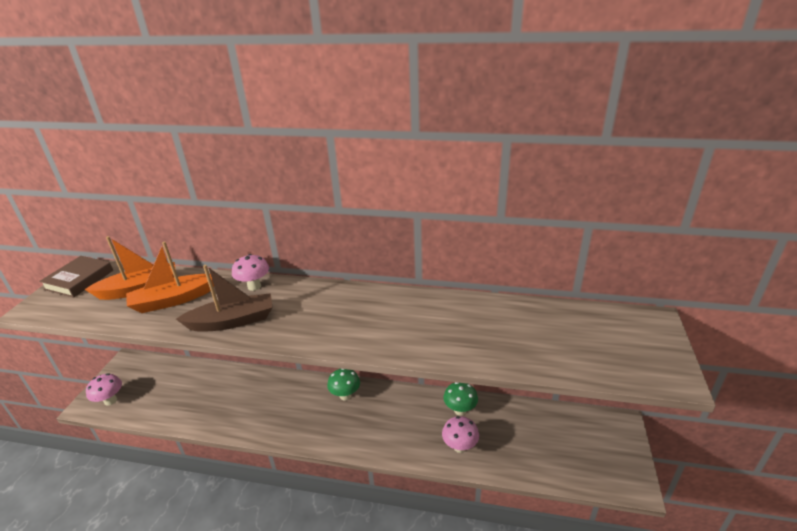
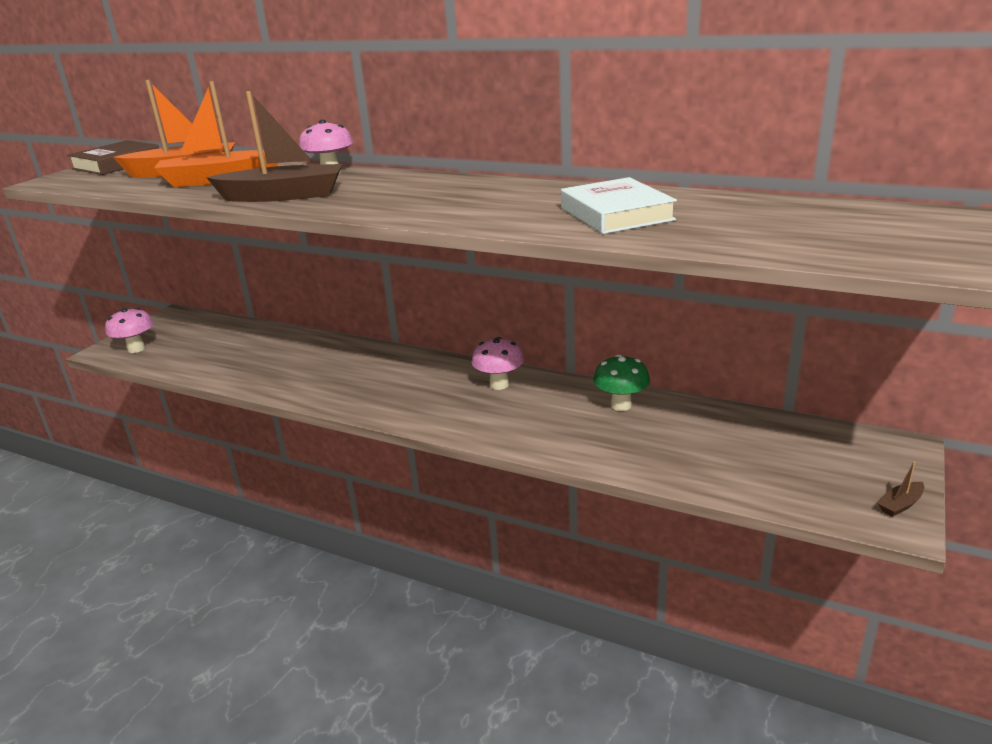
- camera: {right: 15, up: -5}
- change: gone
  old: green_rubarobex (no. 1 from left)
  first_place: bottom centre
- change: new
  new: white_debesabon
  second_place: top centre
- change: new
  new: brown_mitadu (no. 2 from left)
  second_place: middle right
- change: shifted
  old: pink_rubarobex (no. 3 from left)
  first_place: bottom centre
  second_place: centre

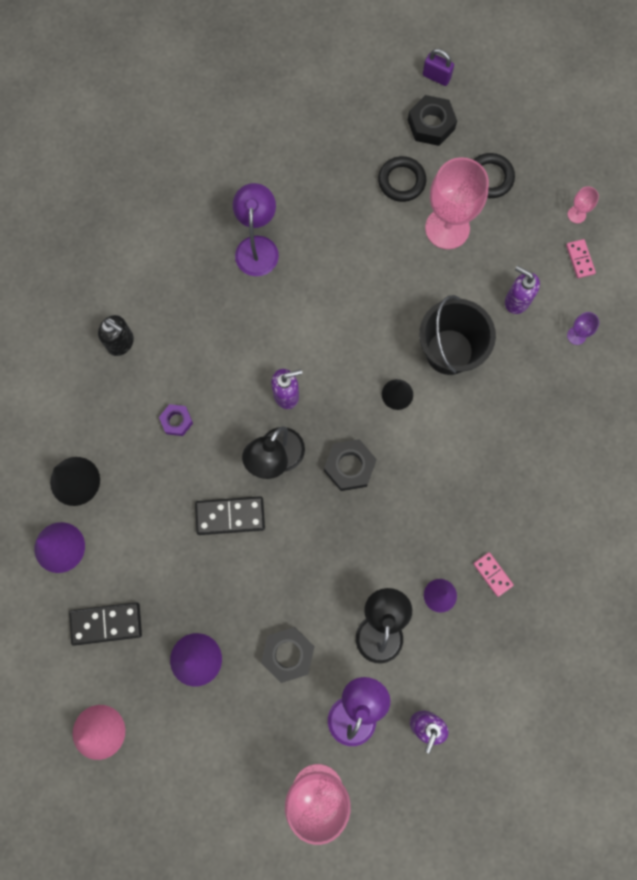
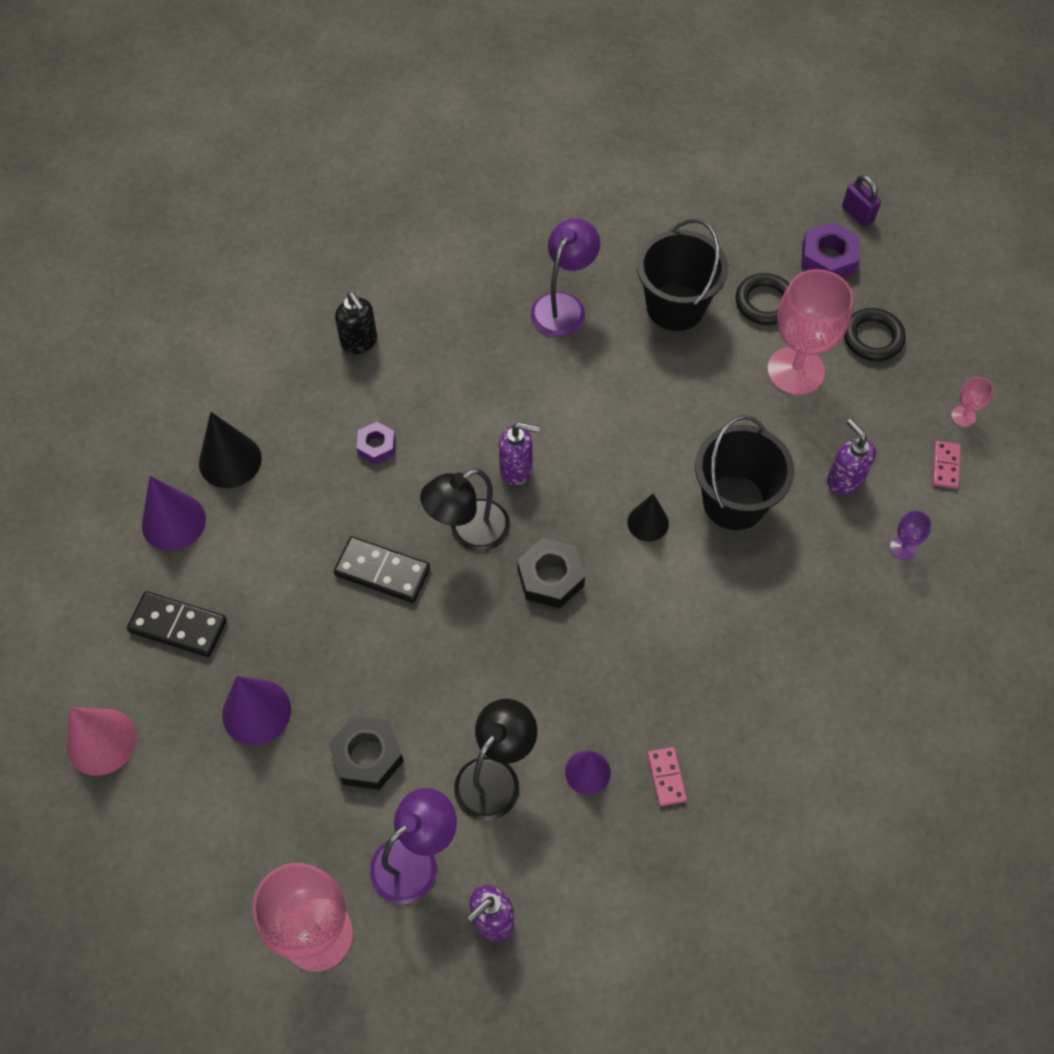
- camera: {right: 25, up: -15}
- change: new
  new: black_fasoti (no. 1 from left)
  second_place: top centre
- change: repainted
  old: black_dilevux (no. 3 from left)
  new: purple_dilevux (no. 2 from left)
  first_place: top right
  second_place: top right

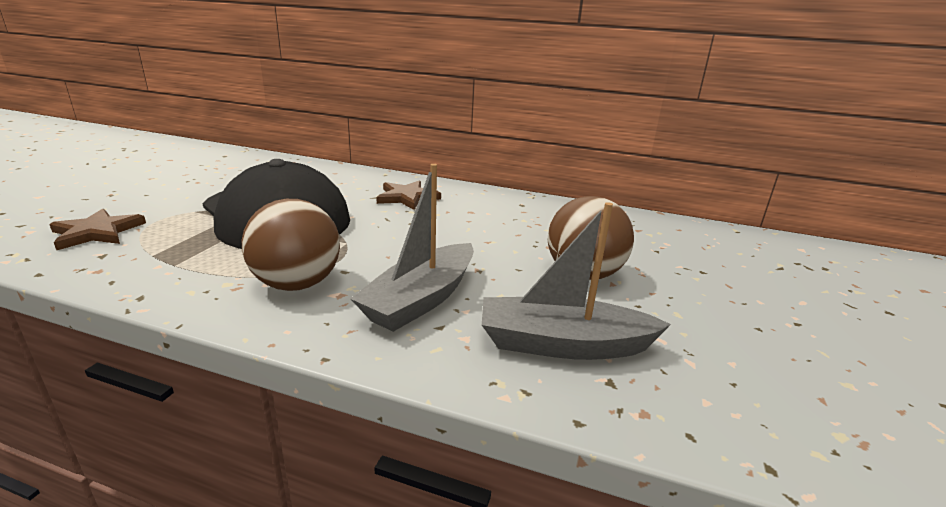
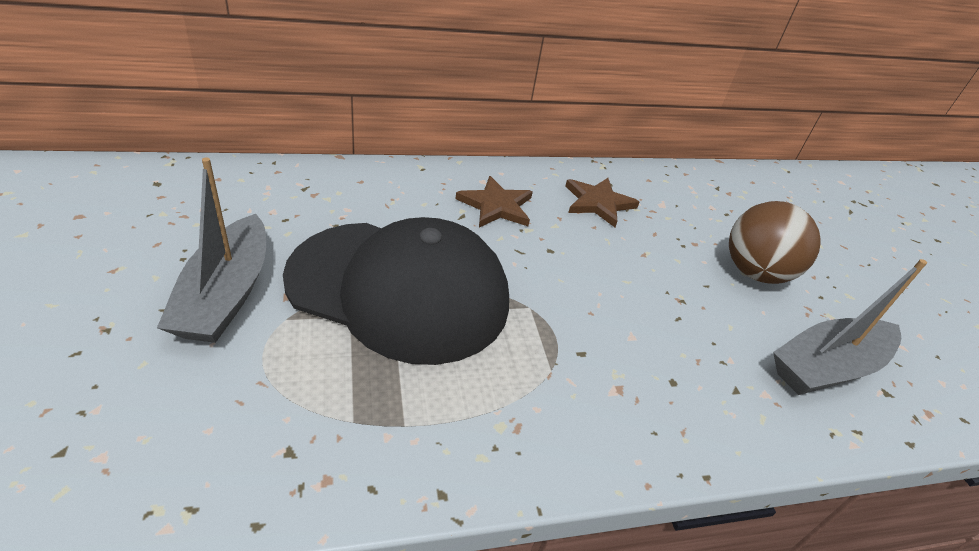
- camera: {right: -35, up: 15}
- change: gone
  old: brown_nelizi (no. 1 from left)
  first_place: middle left
- change: shifted
  old: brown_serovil (no. 1 from left in the first image)
  new: brown_serovil (no. 2 from left)
  first_place: middle left
  second_place: centre
- change: shifted
  old: grey_mitadu (no. 1 from left)
  first_place: centre
  second_place: middle left

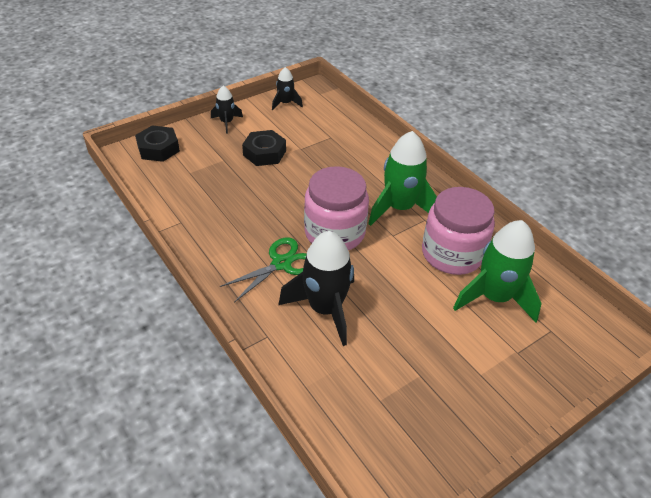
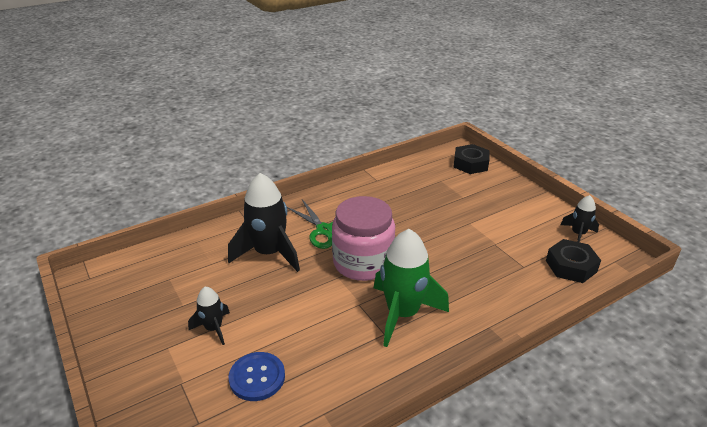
- camera: {right: 95, up: -10}
- change: gone
  old: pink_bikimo (no. 2 from left)
  first_place: middle right
- change: shifted
  old: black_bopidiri (no. 1 from left)
  first_place: top centre
  second_place: bottom left
- change: shifted
  old: black_dilevux (no. 2 from left)
  first_place: top centre
  second_place: middle right
- change: swapped
  old: green_bopidiri (no. 2 from left)
  new: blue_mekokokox
  first_place: middle right
  second_place: bottom centre

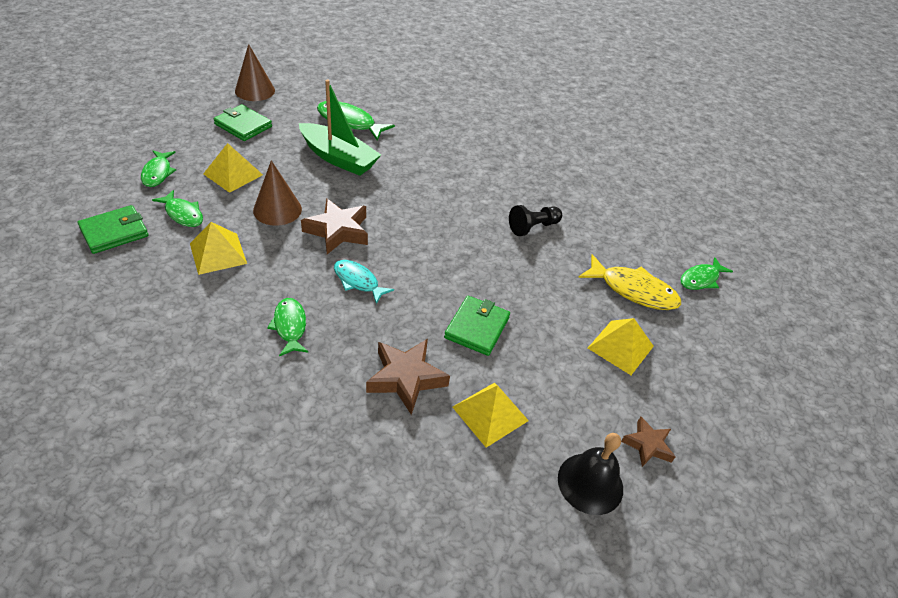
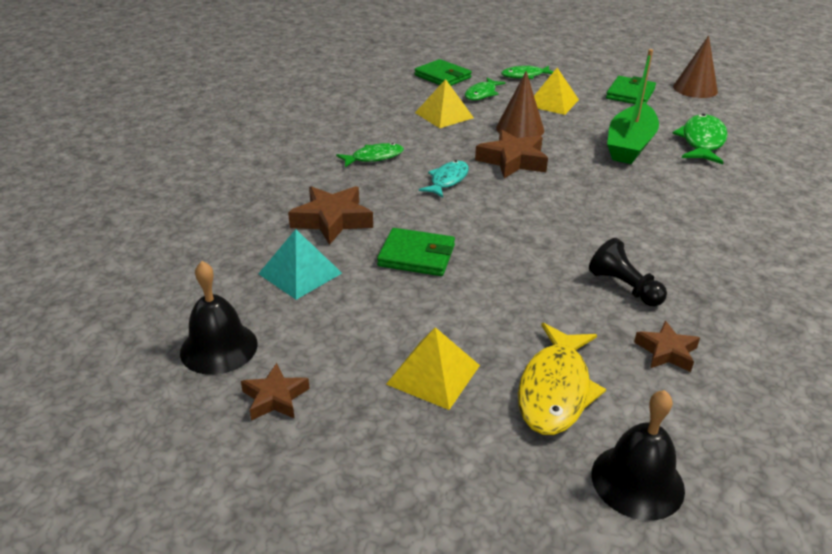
- camera: {right: 85, up: -10}
- change: new
  new: brown_serovil (no. 4 from left)
  second_place: middle right
- change: swapped
  old: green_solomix (no. 5 from left)
  new: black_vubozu (no. 2 from left)
  first_place: middle right
  second_place: bottom right
- change: repainted
  old: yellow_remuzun (no. 3 from left)
  new: turquoise_remuzun
  first_place: bottom centre
  second_place: centre

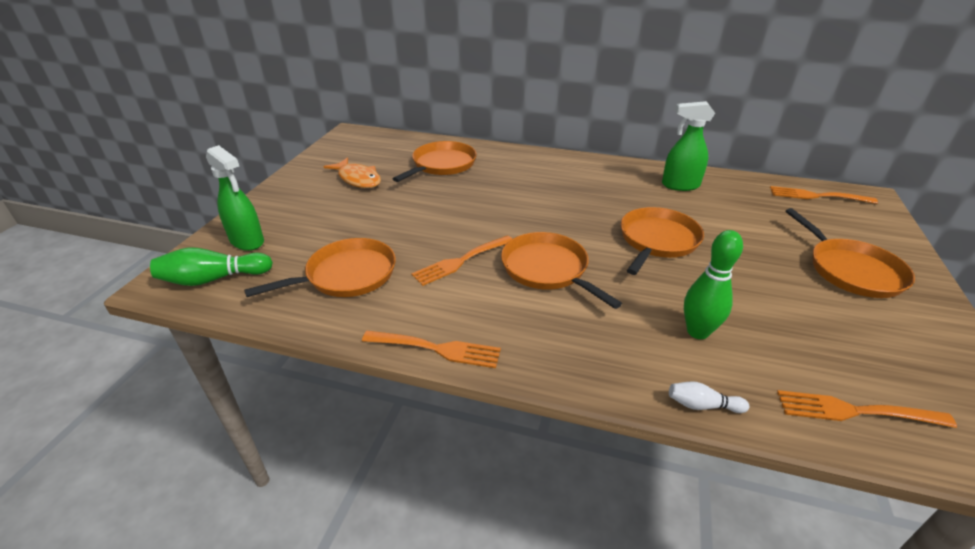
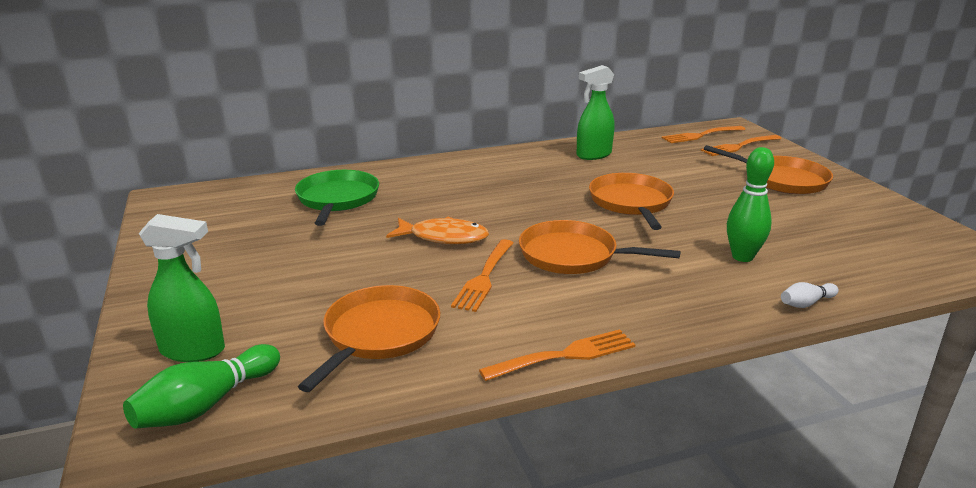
- camera: {right: -35, up: -10}
- change: shifted
  old: orange_solomix
  first_place: top centre
  second_place: centre
- change: shifted
  old: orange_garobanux (no. 4 from left)
  first_place: bottom right
  second_place: top right
- change: repainted
  old: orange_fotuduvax (no. 2 from left)
  new: green_fotuduvax
  first_place: top centre
  second_place: centre

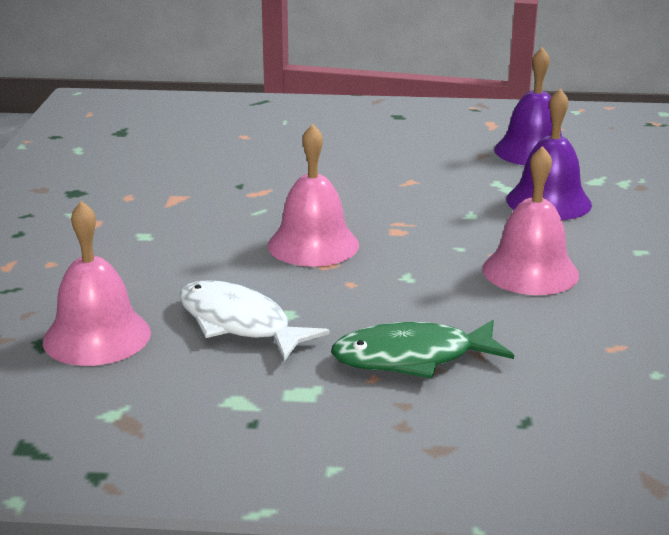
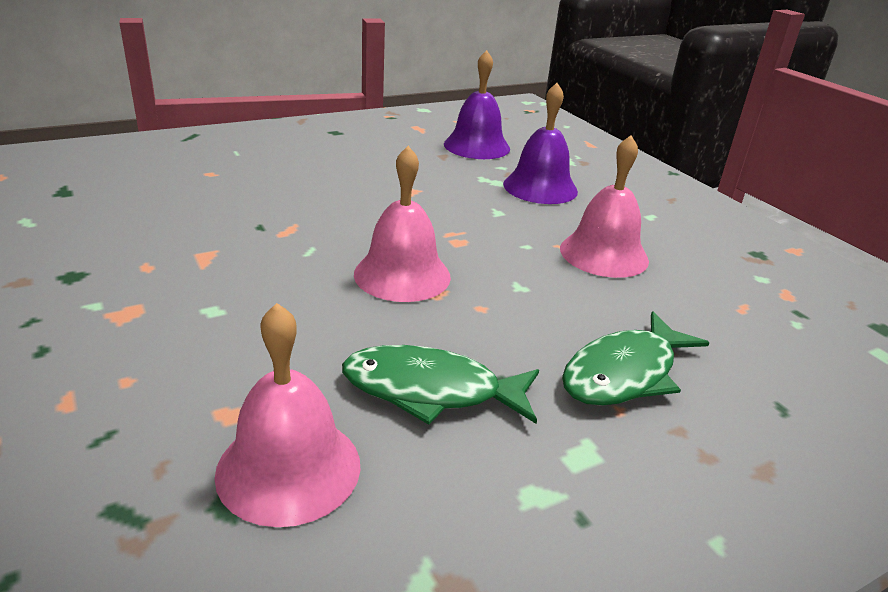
- camera: {right: -35, up: 5}
- change: repainted
  old: white_solomix
  new: green_solomix (no. 1 from left)
  first_place: centre
  second_place: centre

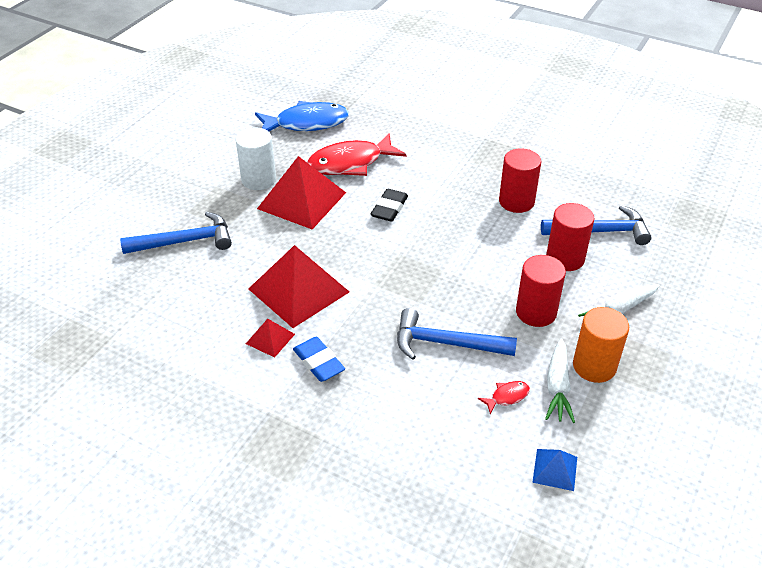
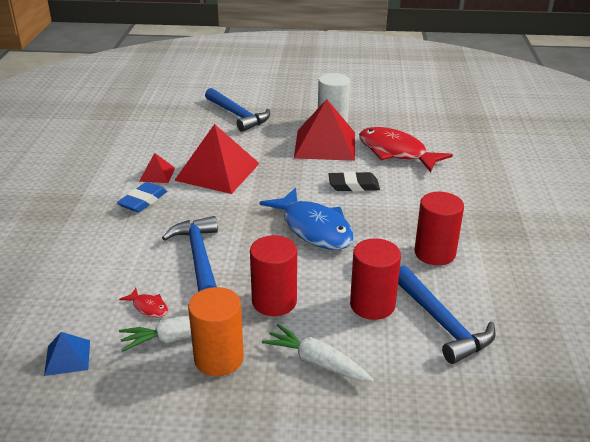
- camera: {right: 65, up: -10}
- change: shifted
  old: blue_solomix
  first_place: top centre
  second_place: centre

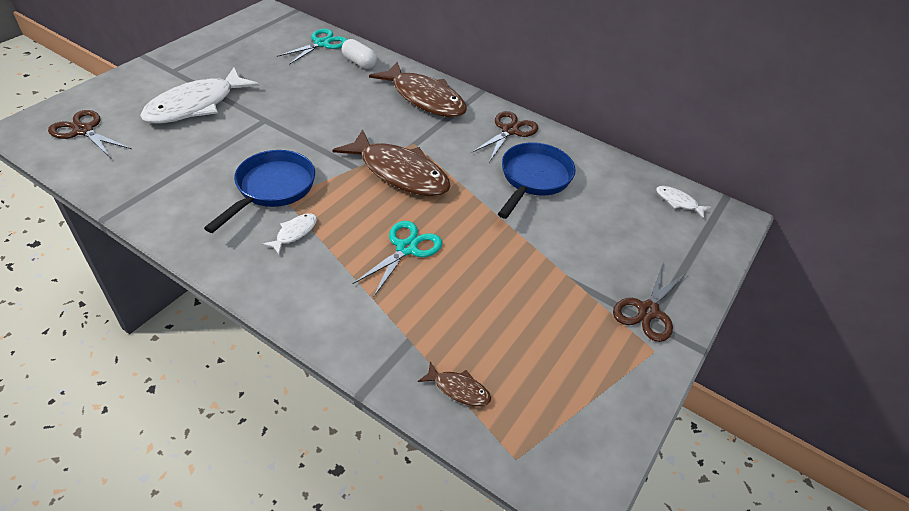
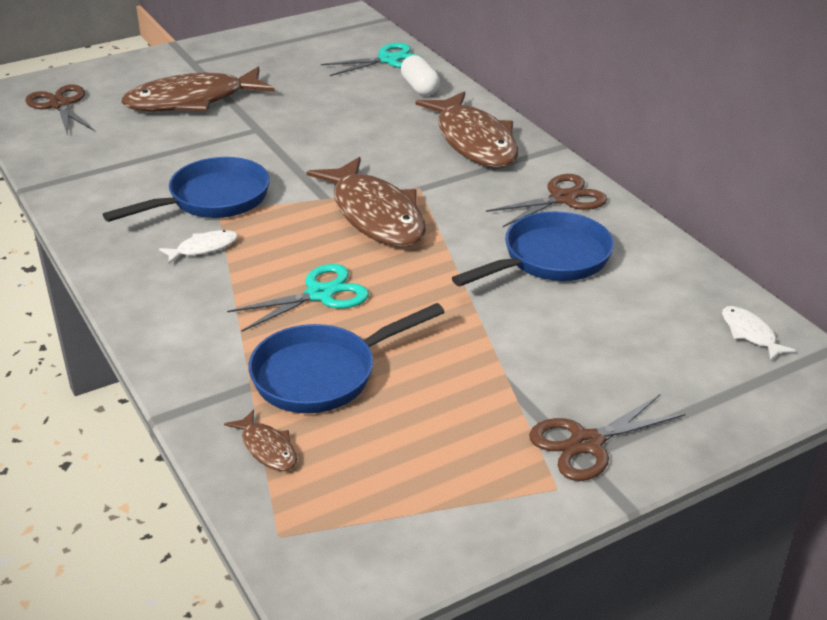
- camera: {right: 30, up: -10}
- change: new
  new: blue_fotuduvax (no. 2 from left)
  second_place: centre
- change: repainted
  old: white_solomix (no. 1 from left)
  new: brown_solomix (no. 1 from left)
  first_place: top left
  second_place: top left

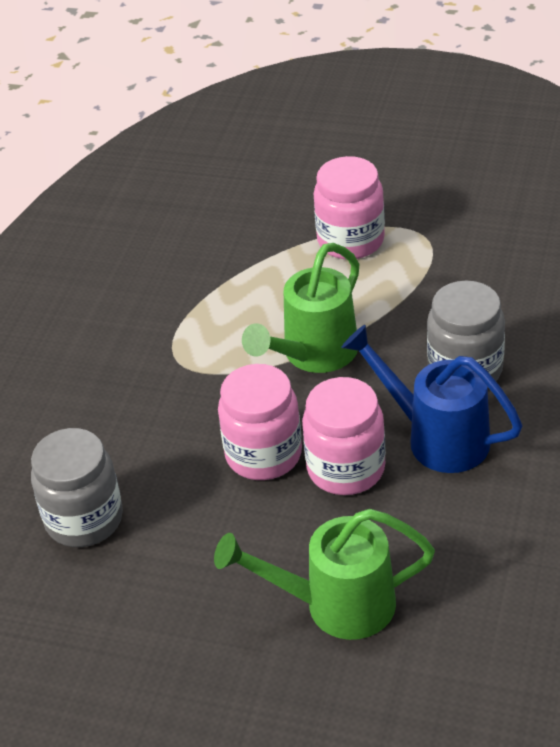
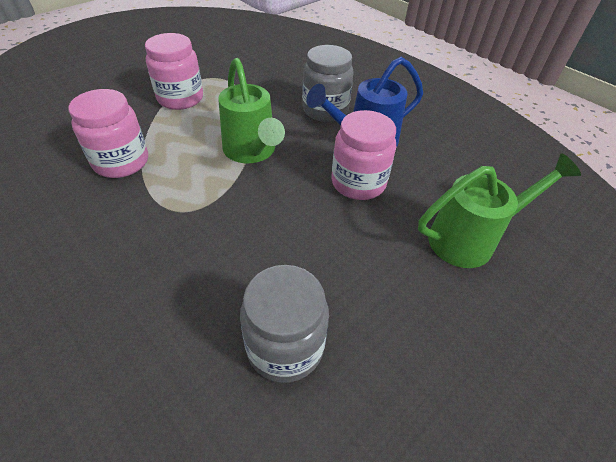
- camera: {right: -65, up: 5}
- change: shifted
  old: pink_bikimo (no. 1 from left)
  first_place: centre
  second_place: top left
- change: rotated
  old: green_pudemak (no. 2 from left)
  first_place: bottom centre
  second_place: middle right
  degrees: -135

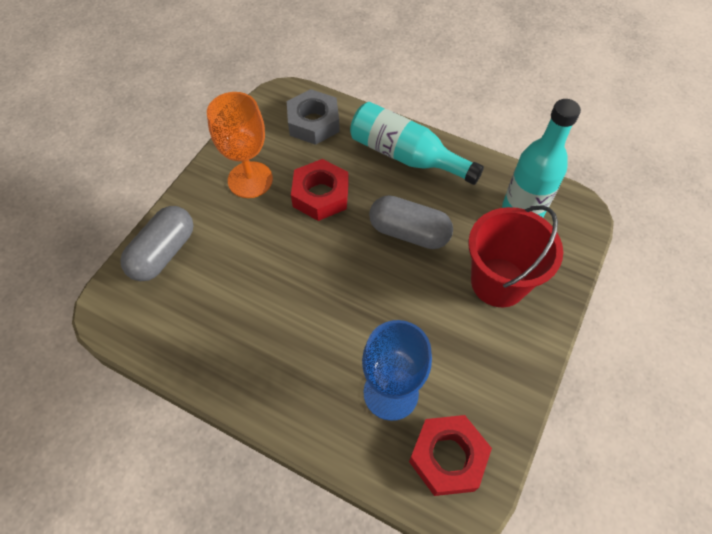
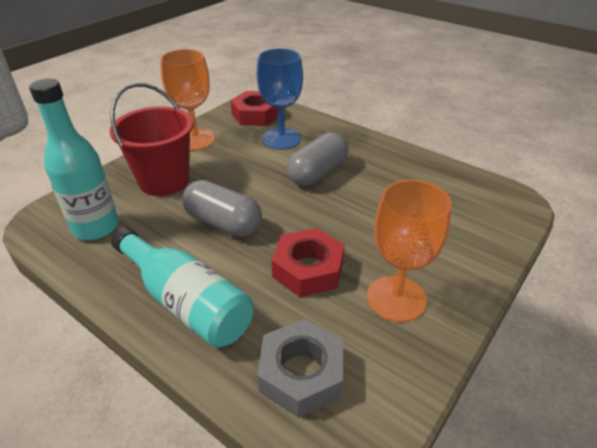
- camera: {right: -170, up: -20}
- change: new
  new: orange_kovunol (no. 1 from left)
  second_place: top left
- change: shifted
  old: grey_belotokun (no. 1 from left in the first image)
  new: grey_belotokun (no. 2 from left)
  first_place: middle left
  second_place: centre

